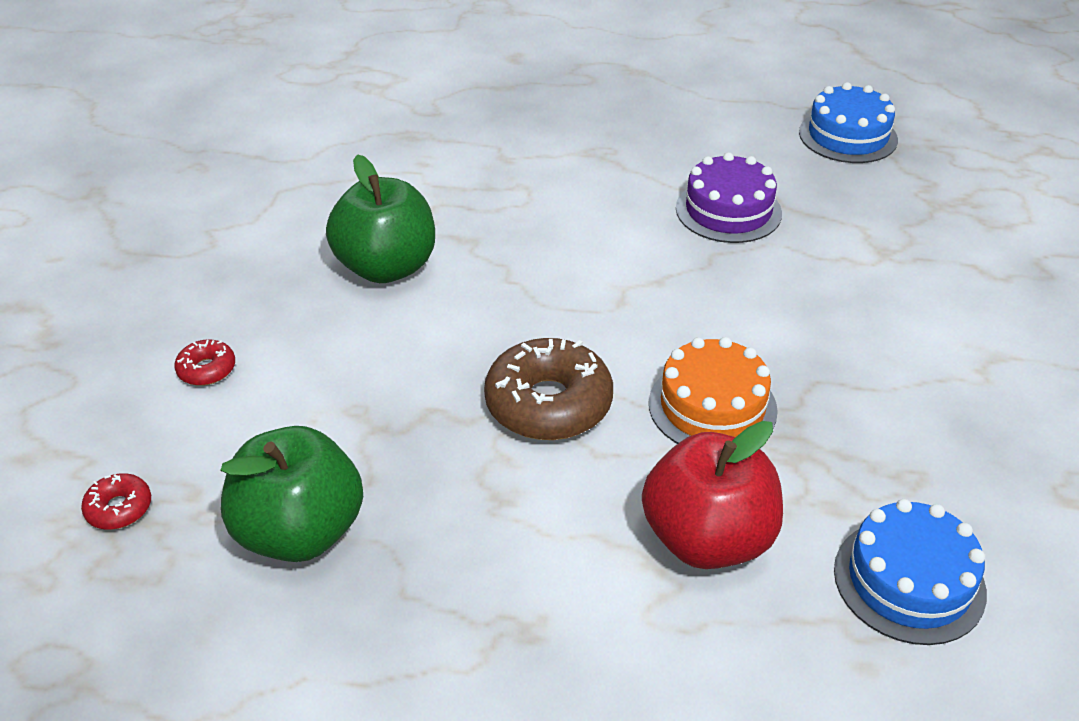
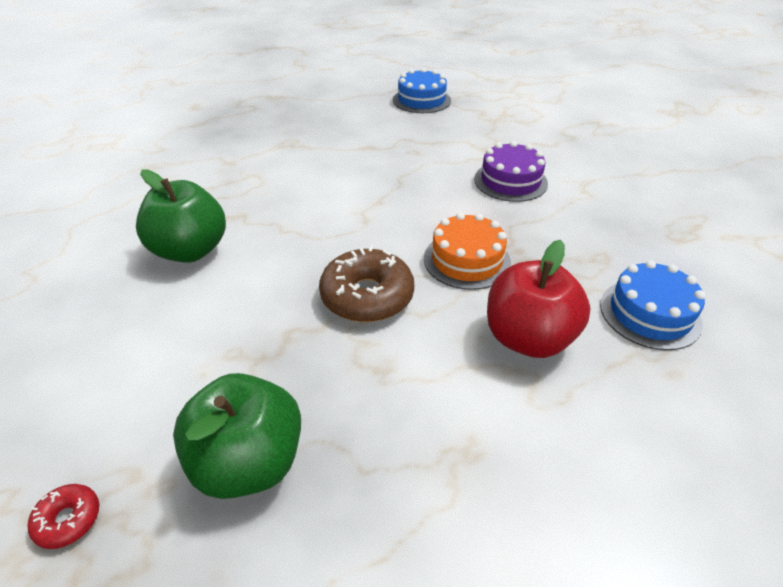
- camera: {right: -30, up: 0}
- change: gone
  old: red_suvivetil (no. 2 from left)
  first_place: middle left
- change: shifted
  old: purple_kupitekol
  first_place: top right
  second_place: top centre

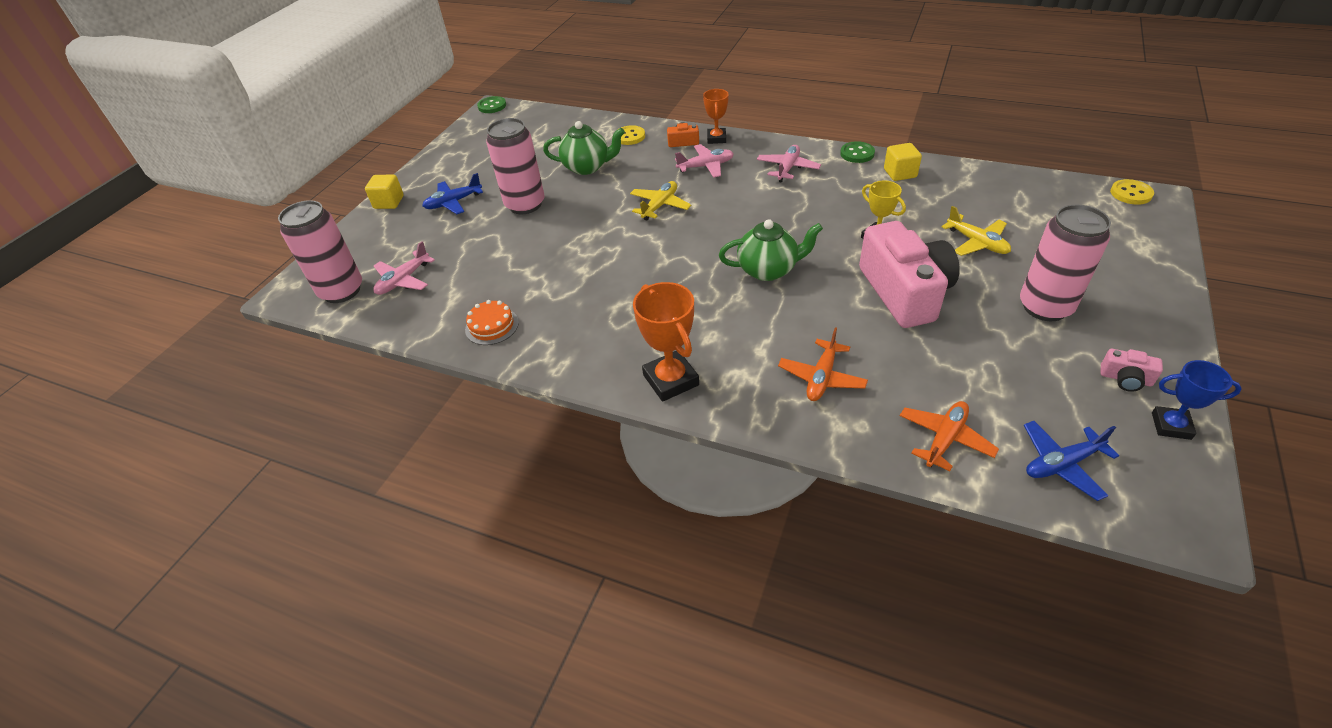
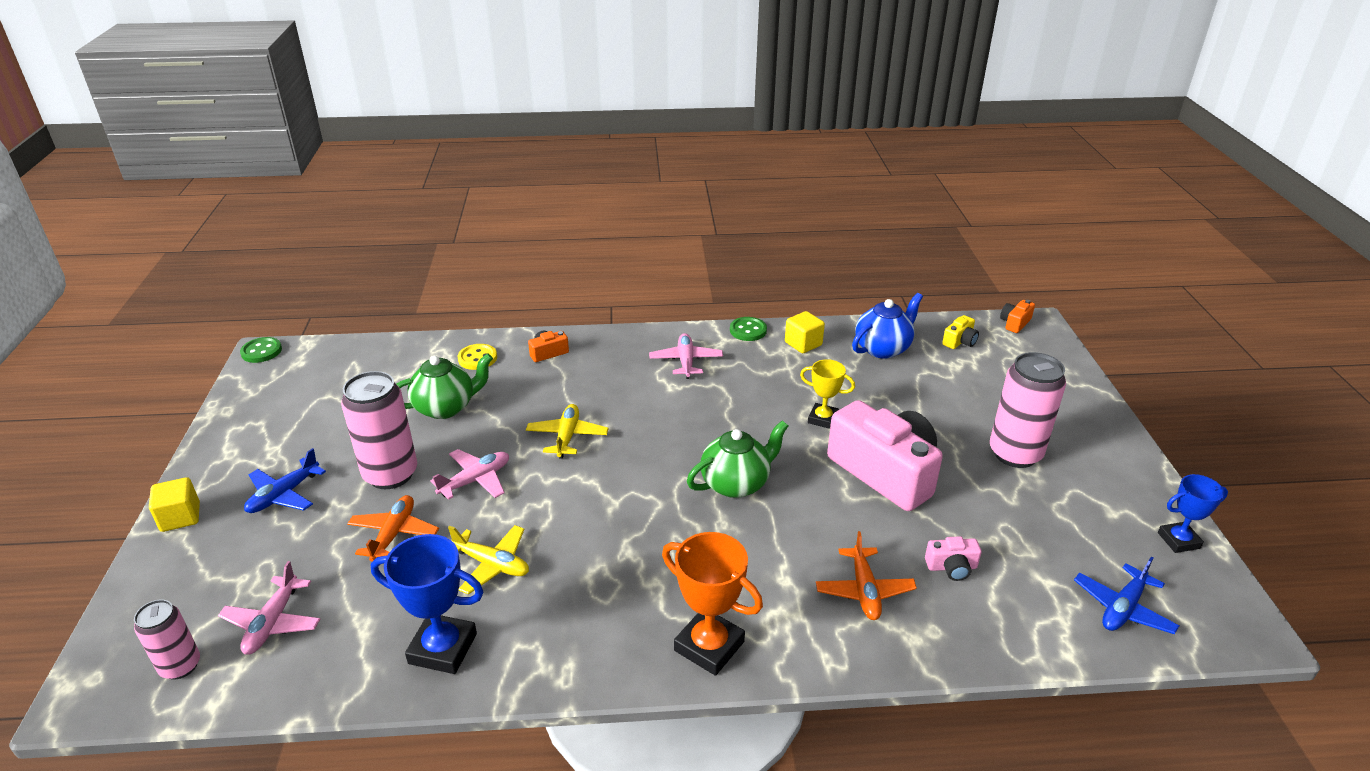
- camera: {right: -30, up: -10}
- change: gone
  old: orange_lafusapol (no. 2 from left)
  first_place: top centre
- change: new
  new: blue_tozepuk
  second_place: centre
- change: new
  new: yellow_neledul
  second_place: middle right
- change: shifted
  old: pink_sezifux (no. 2 from left)
  first_place: top centre
  second_place: centre
- change: shifted
  old: orange_sezifux (no. 2 from left in the first image)
  new: orange_sezifux (no. 1 from left)
  first_place: middle right
  second_place: bottom left
- change: shifted
  old: yellow_sezifux (no. 2 from left in the first image)
  new: yellow_sezifux (no. 1 from left)
  first_place: top right
  second_place: bottom centre
- change: shifted
  old: pink_neledul (no. 2 from left)
  first_place: middle right
  second_place: bottom right
- change: swapped
  old: orange_kupitekol
  new: blue_lafusapol (no. 1 from left)
  first_place: centre
  second_place: bottom left
- change: swapped
  old: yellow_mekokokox (no. 2 from left)
  new: orange_neledul (no. 2 from left)
  first_place: top right
  second_place: middle right
- change: scaled
  old: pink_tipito (no. 1 from left)
  first_place: middle left
  second_place: bottom left
  factor: 0.58

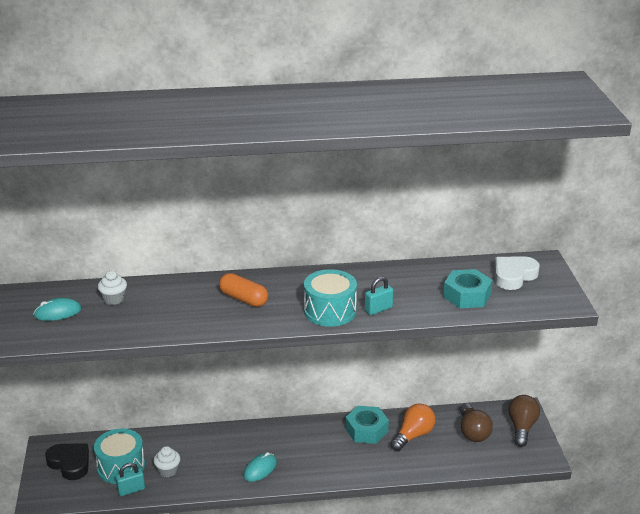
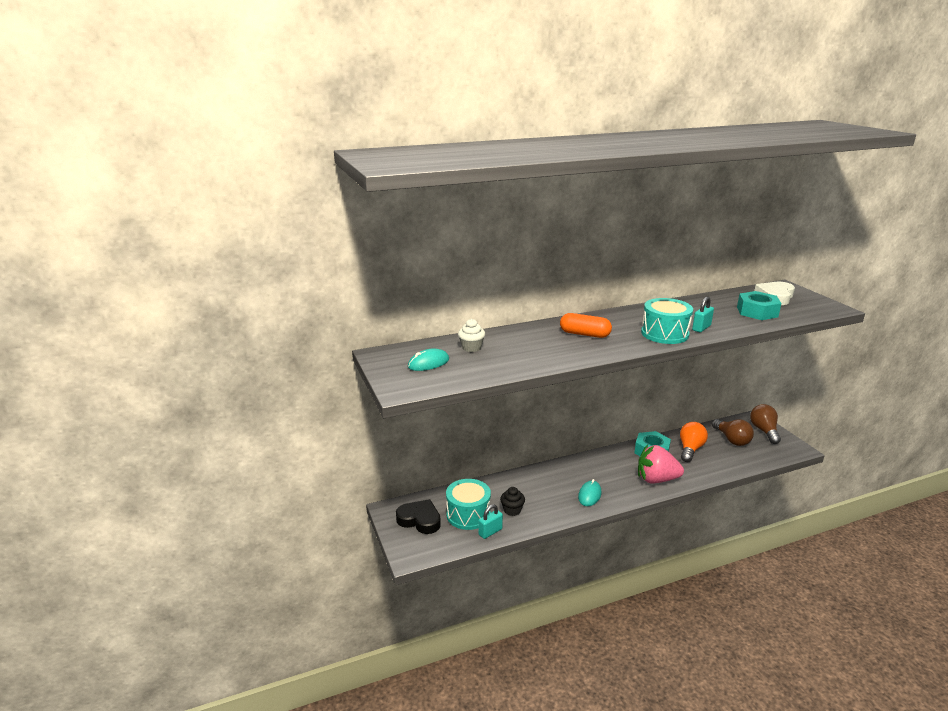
- camera: {right: -15, up: -5}
- change: new
  new: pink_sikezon
  second_place: middle right
- change: repainted
  old: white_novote (no. 2 from left)
  new: black_novote
  first_place: bottom left
  second_place: bottom centre

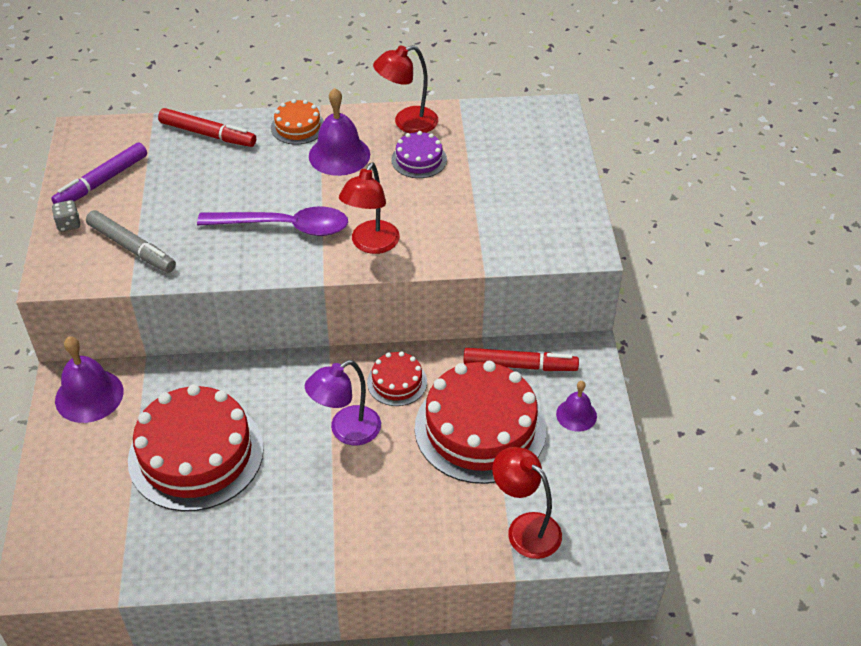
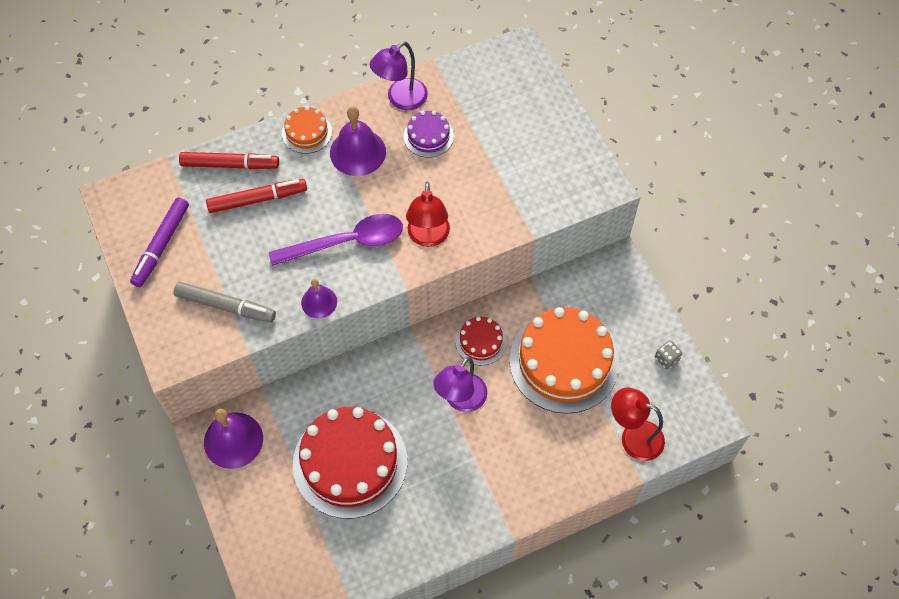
- camera: {right: -20, up: 15}
- change: shifted
  old: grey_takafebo
  first_place: middle left
  second_place: middle right
- change: shifted
  old: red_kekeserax (no. 2 from left)
  first_place: centre
  second_place: top left
- change: shifted
  old: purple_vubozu (no. 3 from left in the first image)
  new: purple_vubozu (no. 2 from left)
  first_place: middle right
  second_place: centre
- change: repainted
  old: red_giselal (no. 2 from left)
  new: purple_giselal (no. 1 from left)
  first_place: top centre
  second_place: top centre
- change: repainted
  old: red_kupitekol (no. 3 from left)
  new: orange_kupitekol (no. 2 from left)
  first_place: centre
  second_place: centre

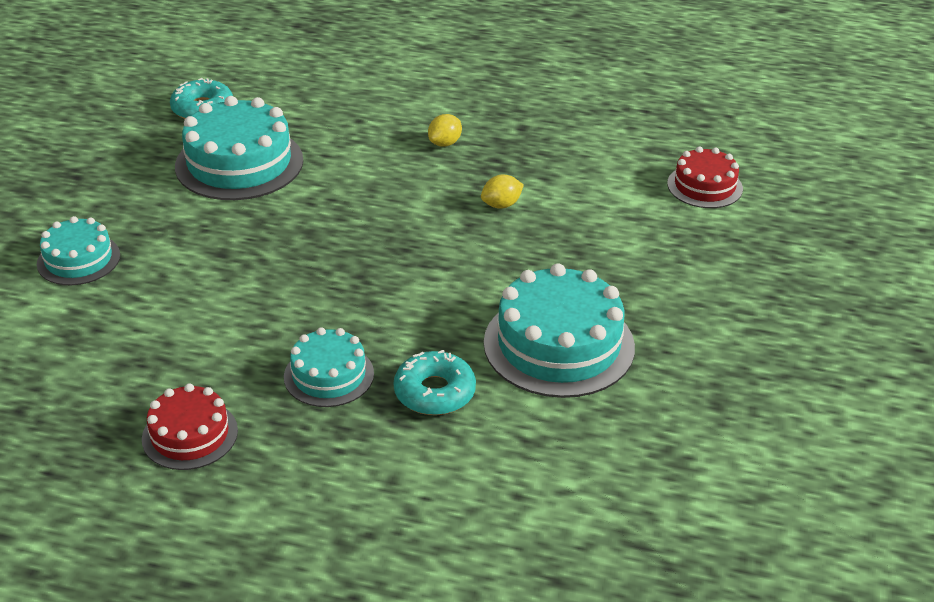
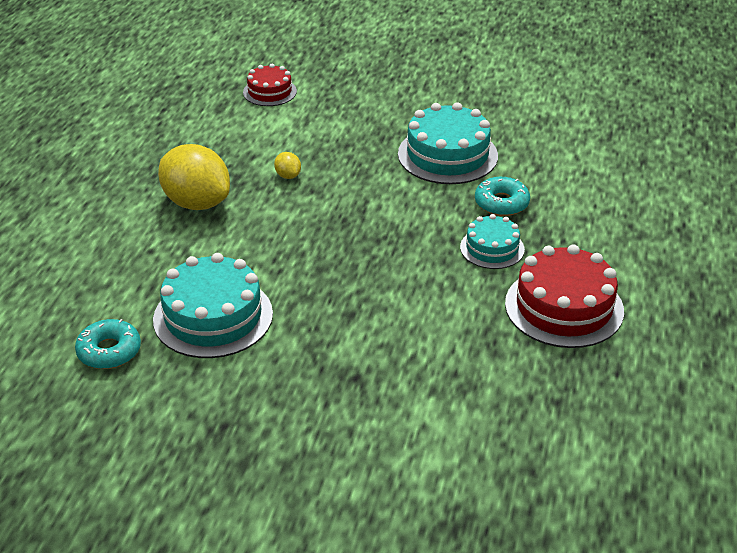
- camera: {right: -90, up: 0}
- change: gone
  old: turquoise_kupitekol (no. 1 from left)
  first_place: middle left
- change: scaled
  old: red_kupitekol (no. 1 from left in the first image)
  first_place: bottom left
  second_place: middle right
  factor: 1.73
- change: scaled
  old: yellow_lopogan (no. 1 from left)
  first_place: top centre
  second_place: top left
  factor: 2.38

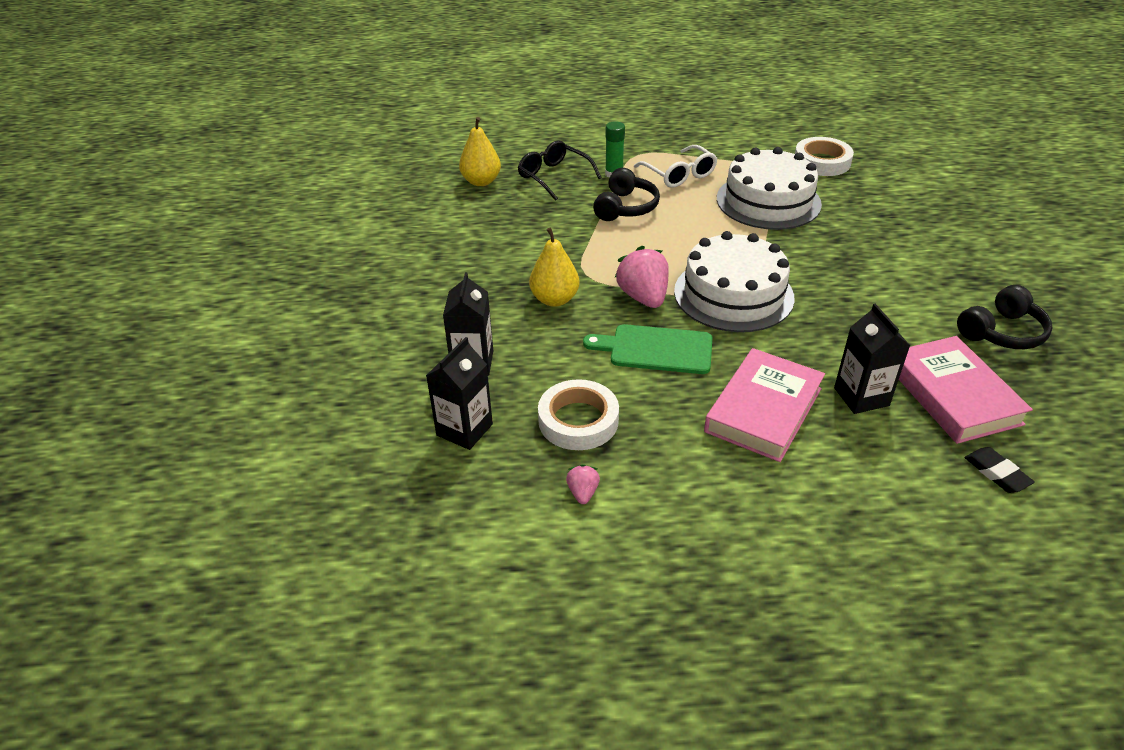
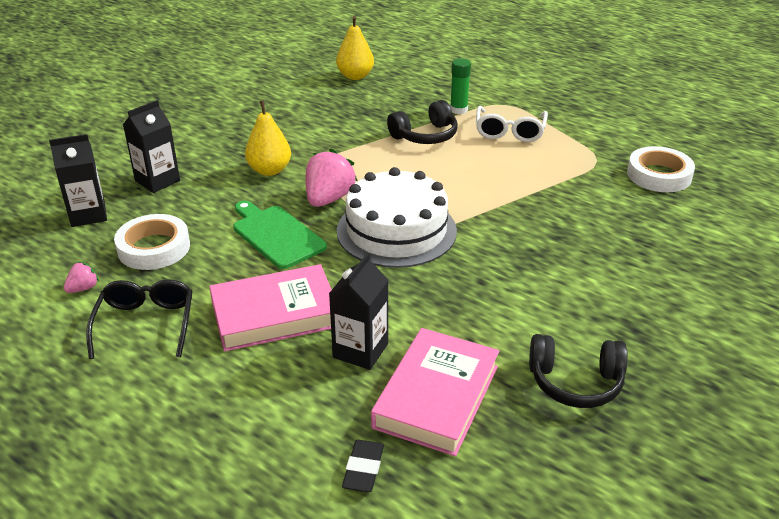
- camera: {right: 40, up: -5}
- change: gone
  old: white_kupitekol (no. 2 from left)
  first_place: top right
- change: shifted
  old: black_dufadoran
  first_place: top centre
  second_place: middle left

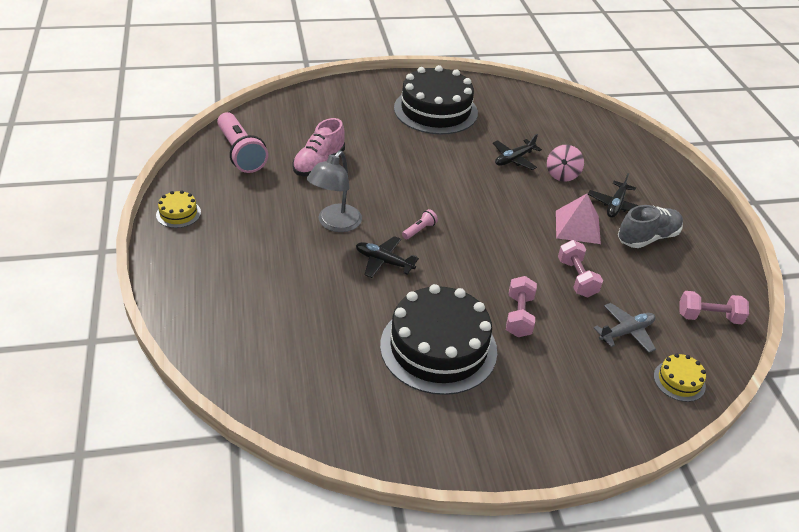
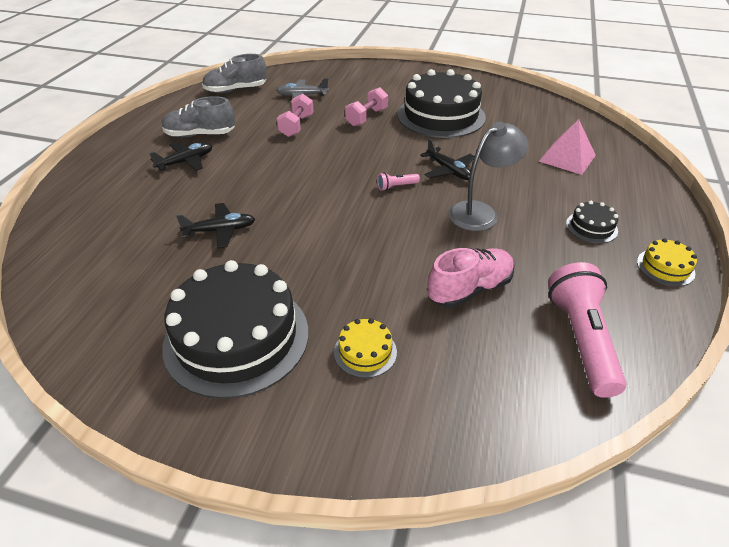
- camera: {right: -150, up: 0}
- change: gone
  old: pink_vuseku
  first_place: top right
- change: new
  new: black_kupitekol (no. 3 from left)
  second_place: middle right
- change: shifted
  old: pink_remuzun
  first_place: middle right
  second_place: top right
- change: shifted
  old: yellow_kupitekol (no. 2 from left in the first image)
  new: yellow_kupitekol (no. 1 from left)
  first_place: bottom right
  second_place: centre
- change: swapped
  old: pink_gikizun (no. 3 from left)
  new: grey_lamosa (no. 2 from left)
  first_place: middle right
  second_place: top left

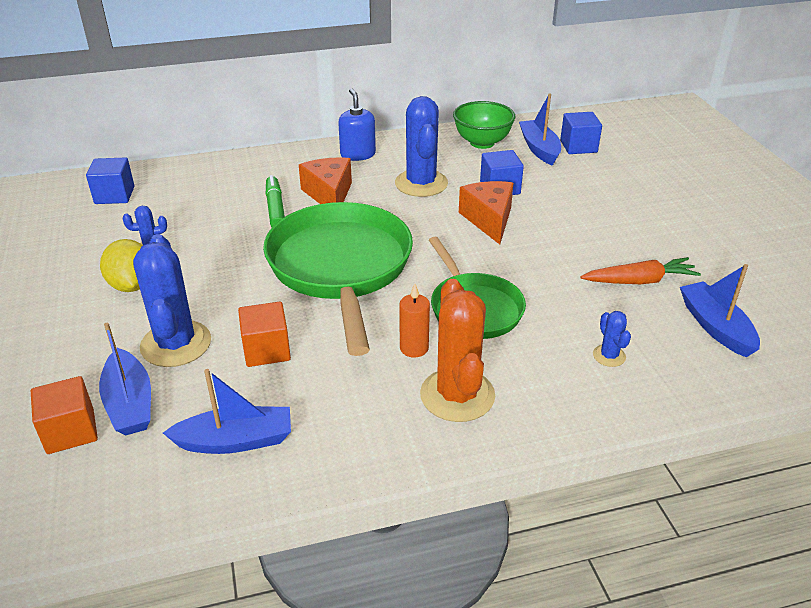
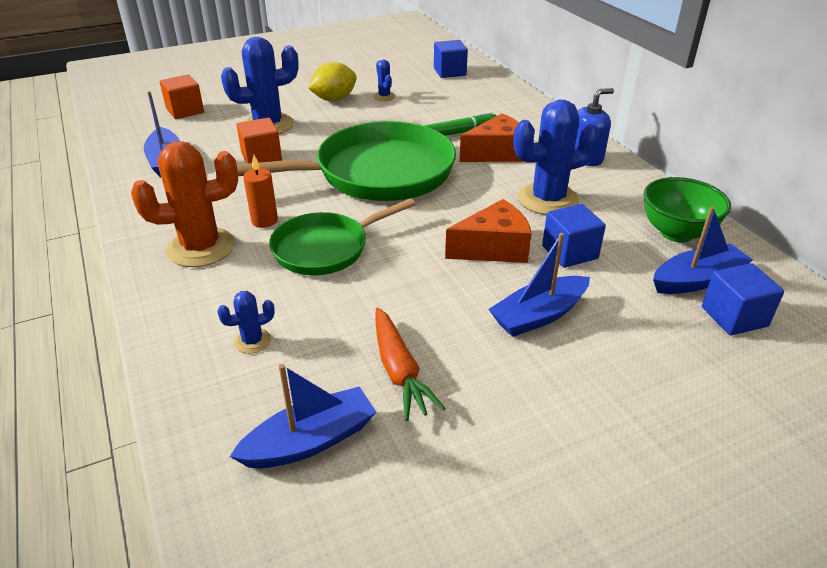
- camera: {right: 80, up: 0}
- change: shifted
  old: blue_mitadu (no. 1 from left in the first image)
  new: blue_mitadu (no. 3 from left)
  first_place: middle left
  second_place: centre

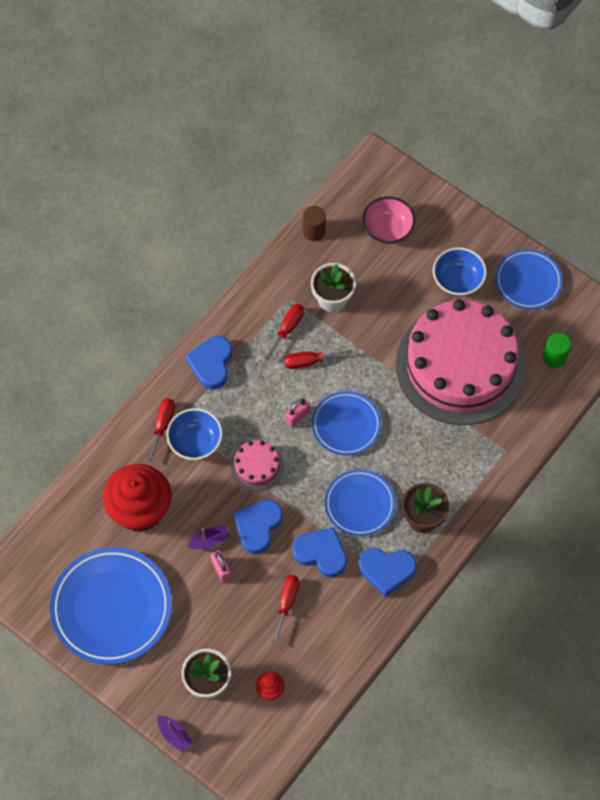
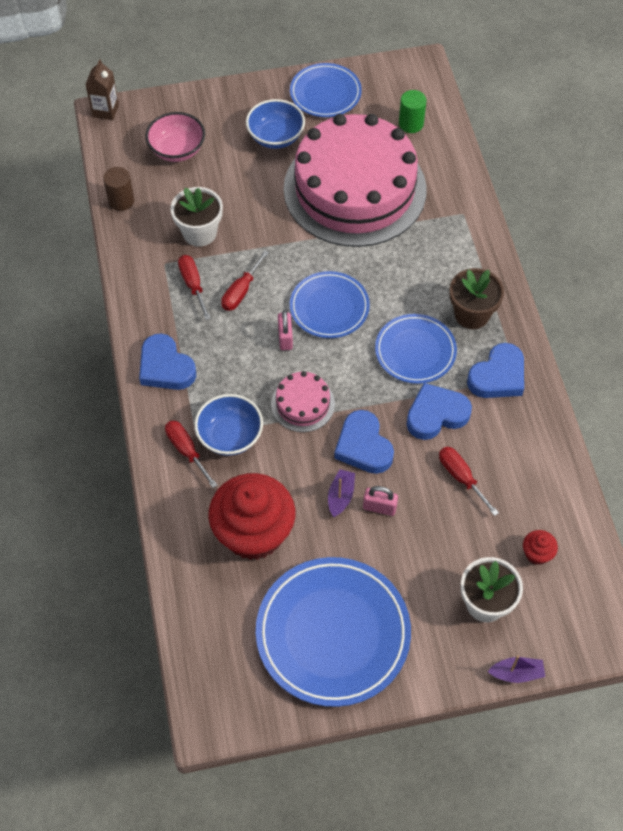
- camera: {right: -50, up: -5}
- change: new
  new: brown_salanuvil
  second_place: top left

